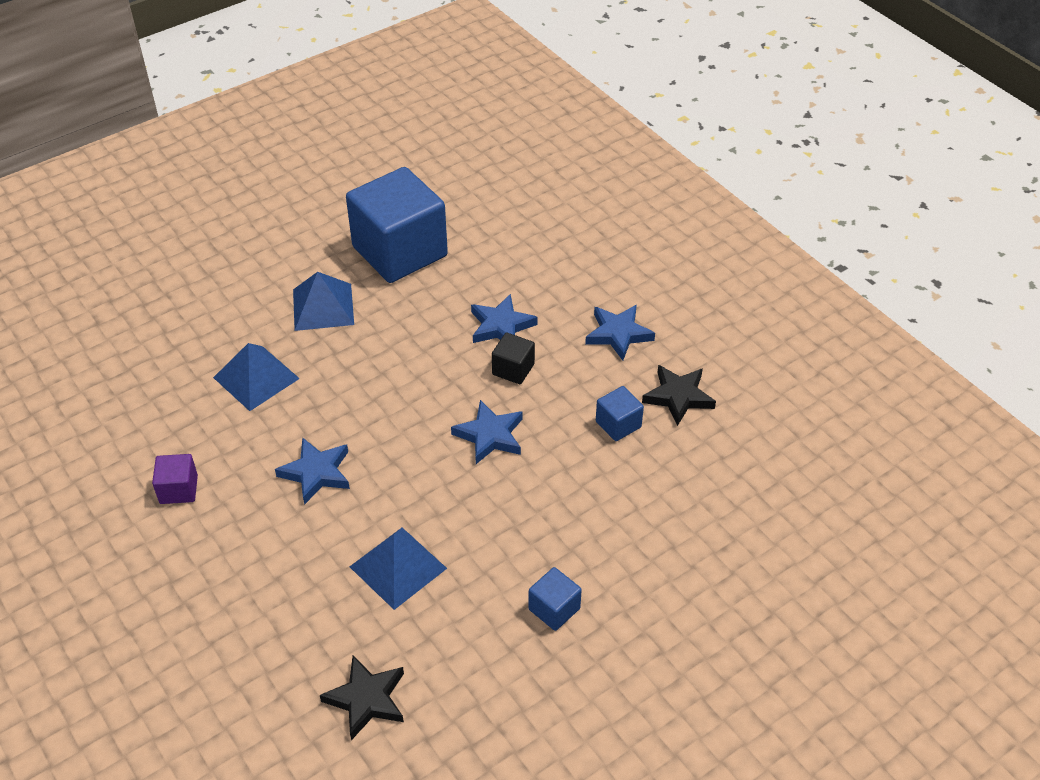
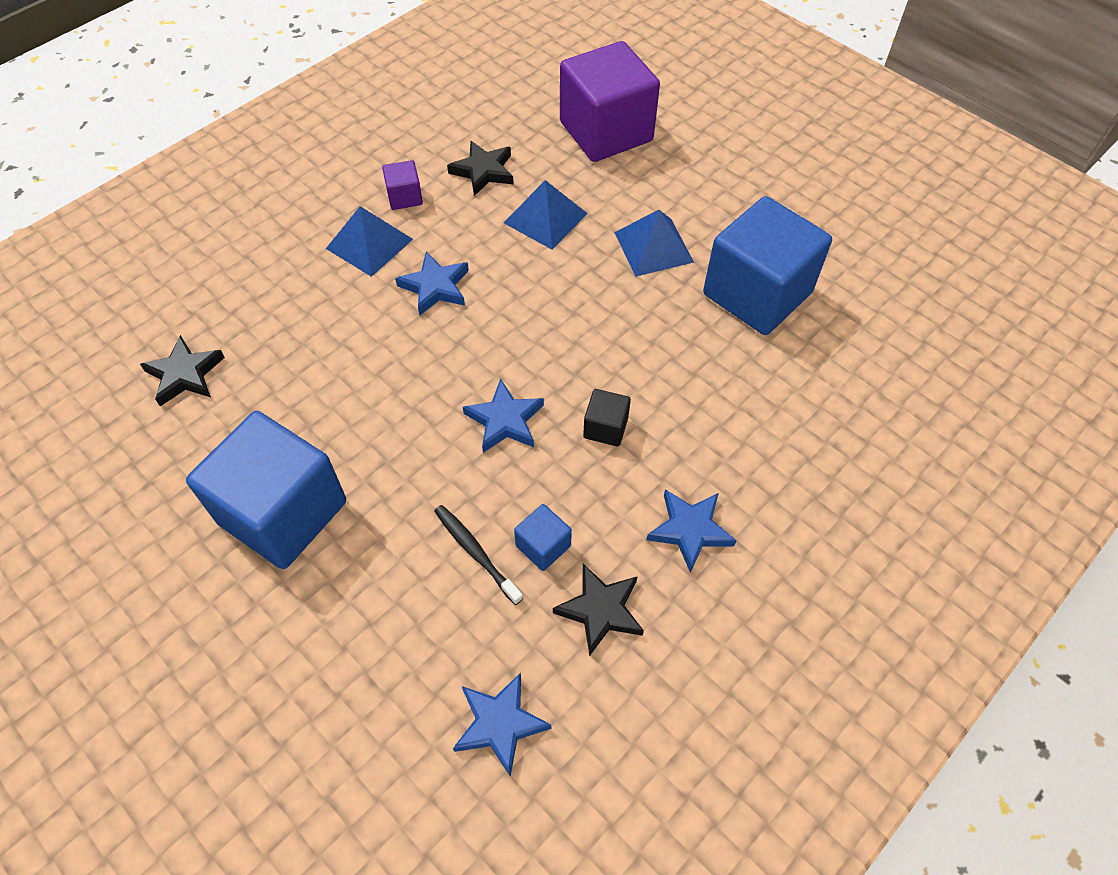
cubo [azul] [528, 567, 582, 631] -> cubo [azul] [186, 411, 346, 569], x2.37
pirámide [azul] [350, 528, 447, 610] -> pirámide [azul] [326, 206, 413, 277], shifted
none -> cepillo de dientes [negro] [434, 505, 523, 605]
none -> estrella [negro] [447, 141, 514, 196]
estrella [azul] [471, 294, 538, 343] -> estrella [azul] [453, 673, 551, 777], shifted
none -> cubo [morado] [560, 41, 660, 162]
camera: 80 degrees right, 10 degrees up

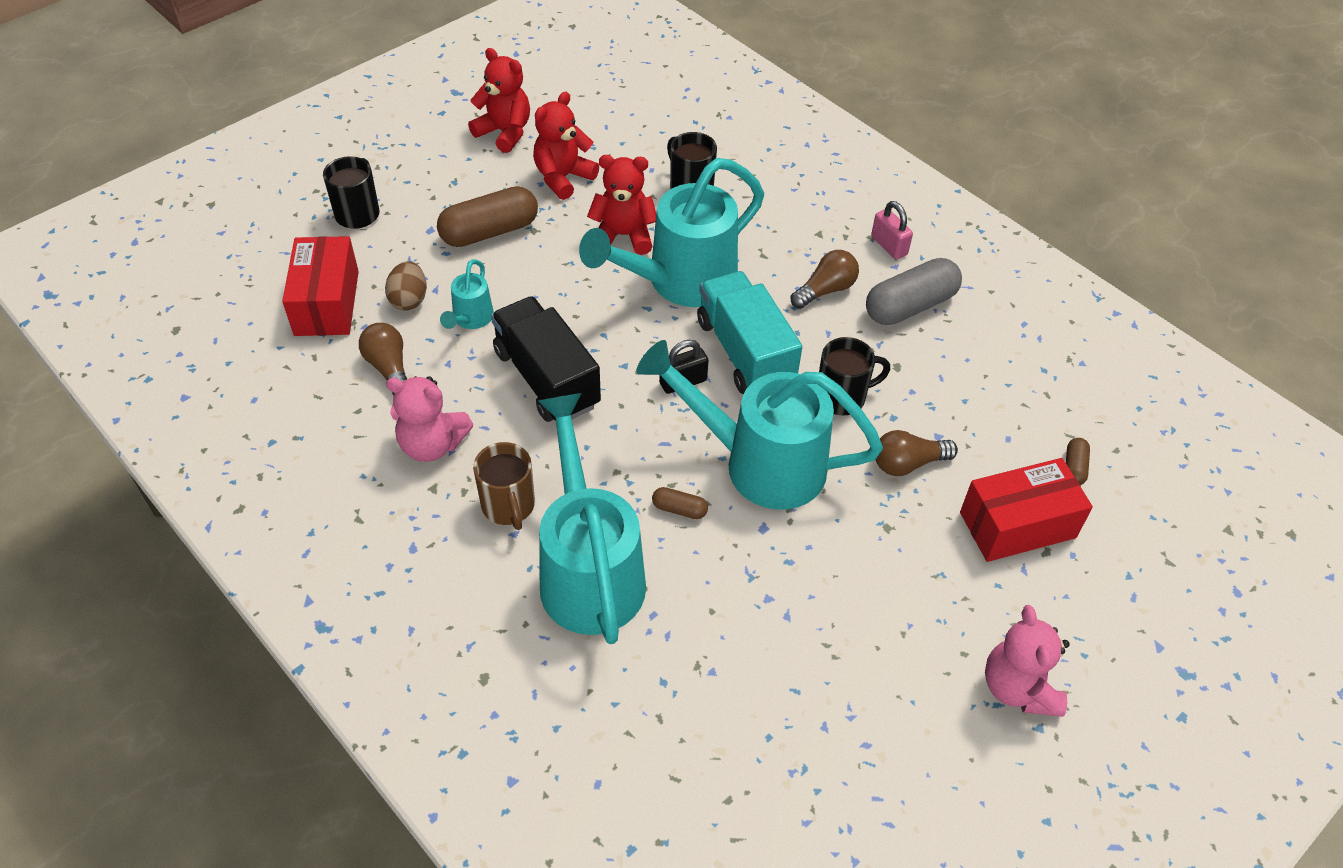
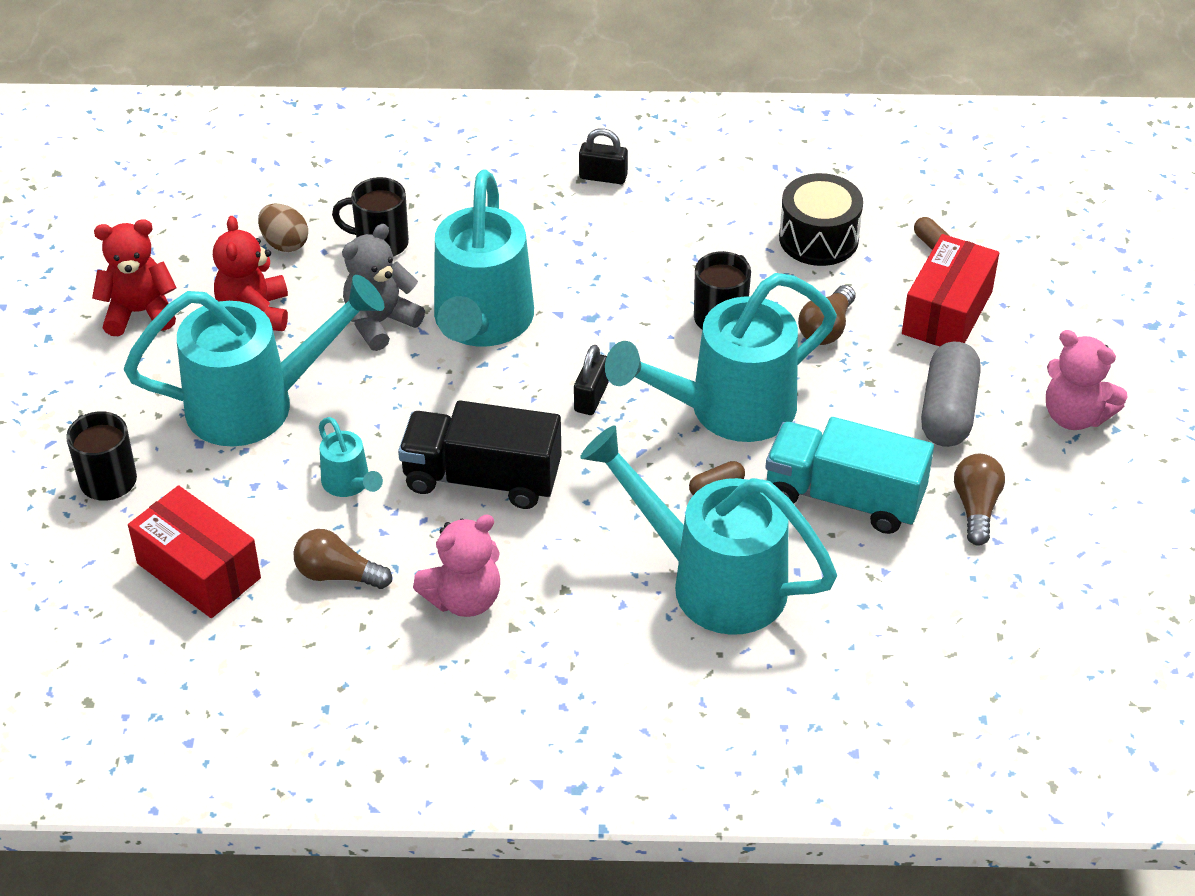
cápsula [marrón] [437, 186, 538, 247] -> regadera [turquesa] [124, 275, 385, 447]
huevo [marrón] [385, 261, 427, 311] -> huevo [marrón] [258, 204, 308, 252], shifted
osito [rojo] [587, 155, 656, 255] -> osito [gris] [342, 224, 425, 351]
candado [rosa] [871, 201, 913, 259] -> candado [negro] [579, 128, 628, 184]
camión [turquesa] [697, 271, 802, 394] -> camión [turquesa] [766, 417, 934, 534], shifted
none -> tambor [negro] [779, 173, 863, 266]
cápsula [gris] [866, 258, 962, 325] -> cápsula [gris] [921, 342, 981, 447], shifted
bombilla [marrón] [791, 250, 859, 309] -> bombilla [marrón] [954, 454, 1005, 546], shifted
taza [marrón] [473, 442, 535, 530] -> none
camera: 45 degrees left, 5 degrees down

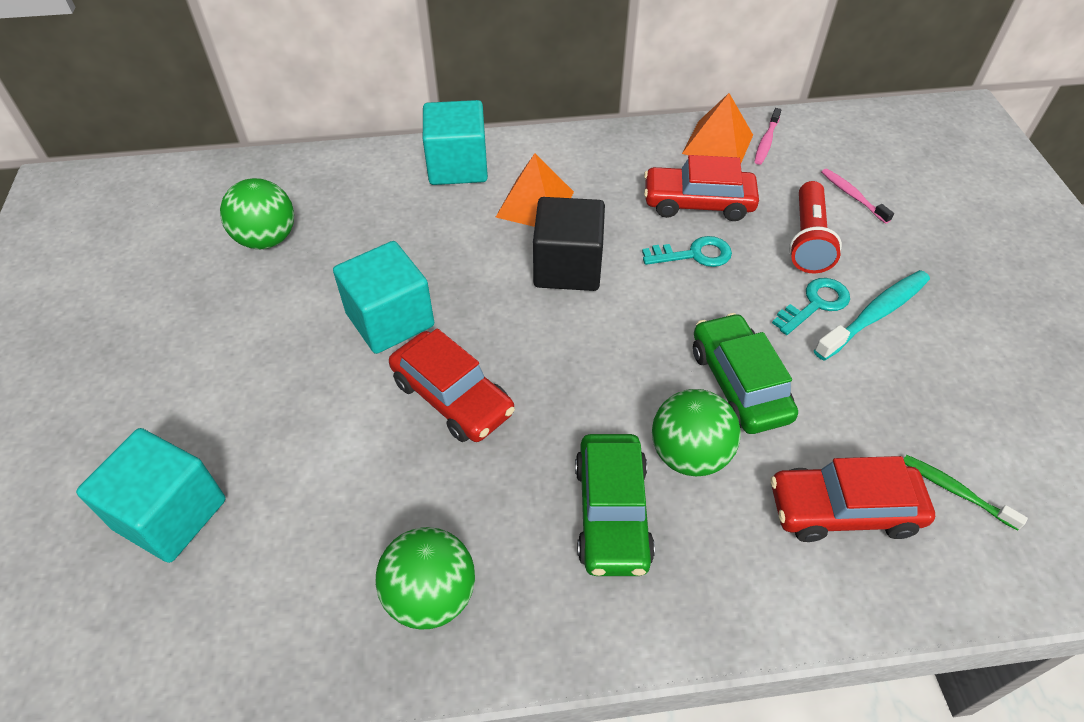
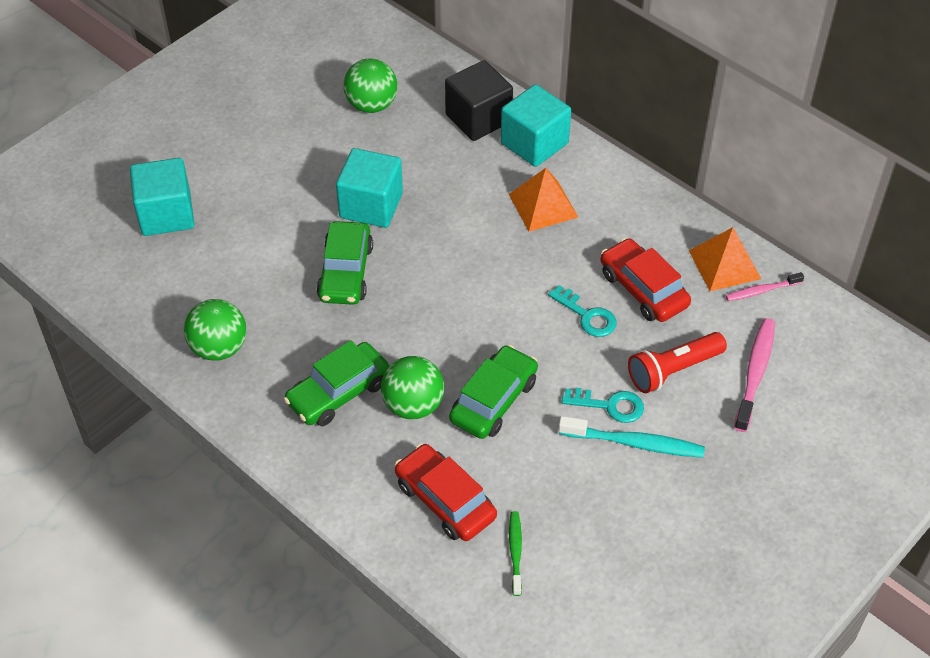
coche [rojo] [389, 328, 515, 442] -> coche [verde] [316, 221, 373, 305]
cubo [negro] [533, 197, 605, 291] -> cubo [negro] [445, 60, 513, 141], shifted
cepillo de dientes [rosa] [821, 168, 894, 224] -> cepillo de dientes [rosa] [734, 318, 775, 432], x1.65
camera: 50 degrees right, 0 degrees up

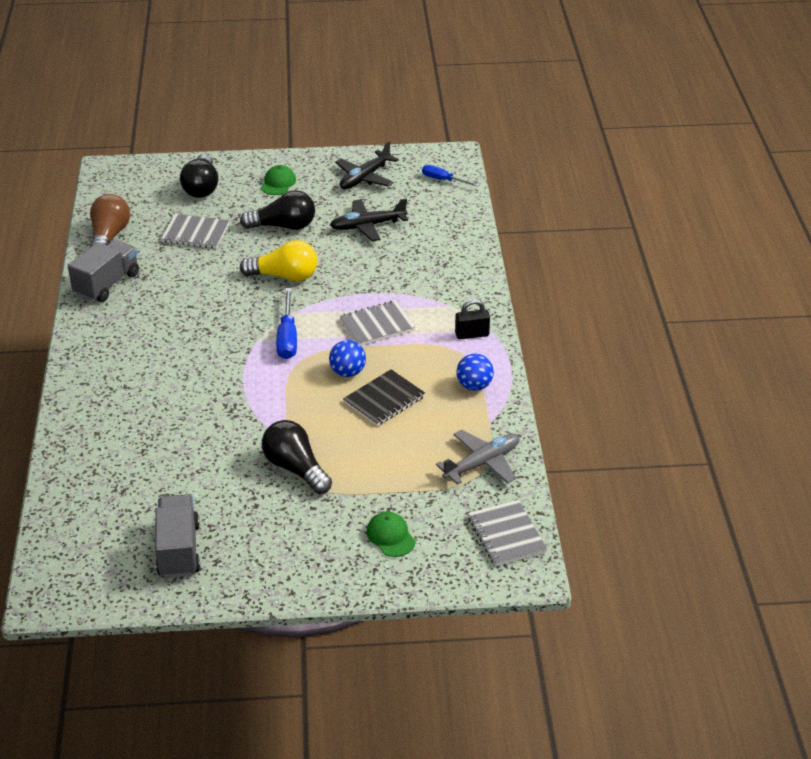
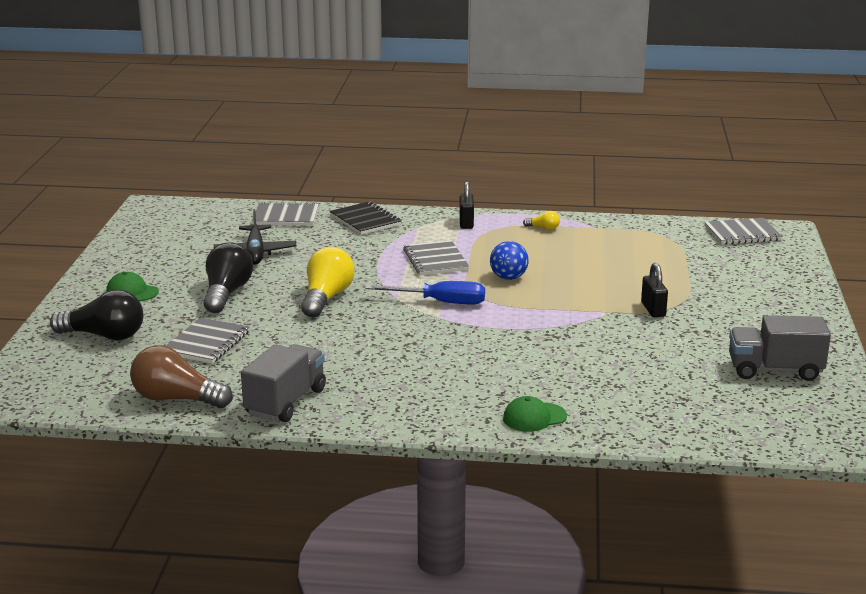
camión [gris] [68, 240, 139, 302] -> camión [gris] [241, 344, 326, 422], 75 degrees clockwise
none -> cuaderno [gris] [252, 202, 319, 226]
cuaderno [negro] [343, 369, 425, 426] -> cuaderno [negro] [330, 201, 401, 235], shifted
gorra [verde] [366, 511, 415, 557] -> gorra [verde] [503, 396, 567, 432], shifted
pelota [azul] [456, 354, 494, 391] -> bombilla [amarillo] [523, 211, 560, 230]
bombilla [negro] [262, 420, 332, 494] -> candado [negro] [641, 263, 668, 317]
avión [negro] [335, 141, 399, 189] -> none
destornillador [azul] [422, 165, 479, 186] -> none
avión [gris] [436, 430, 520, 485] -> none
camera: 80 degrees left, 15 degrees down

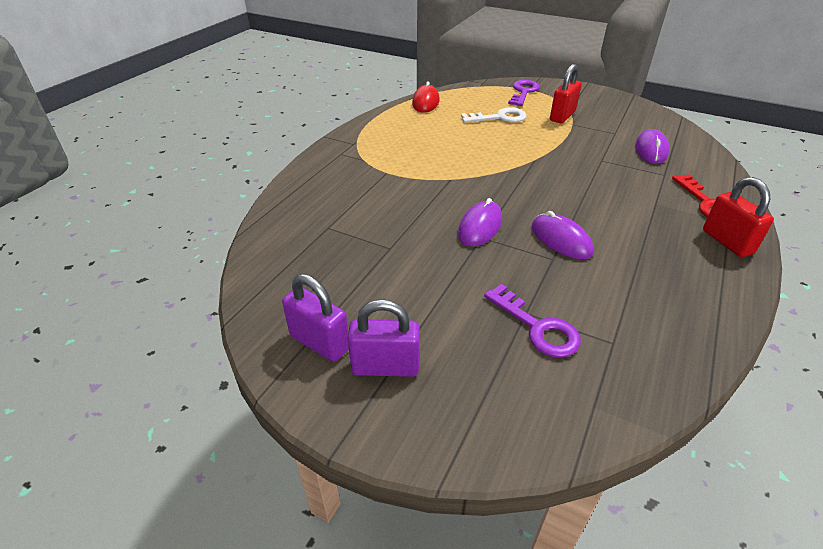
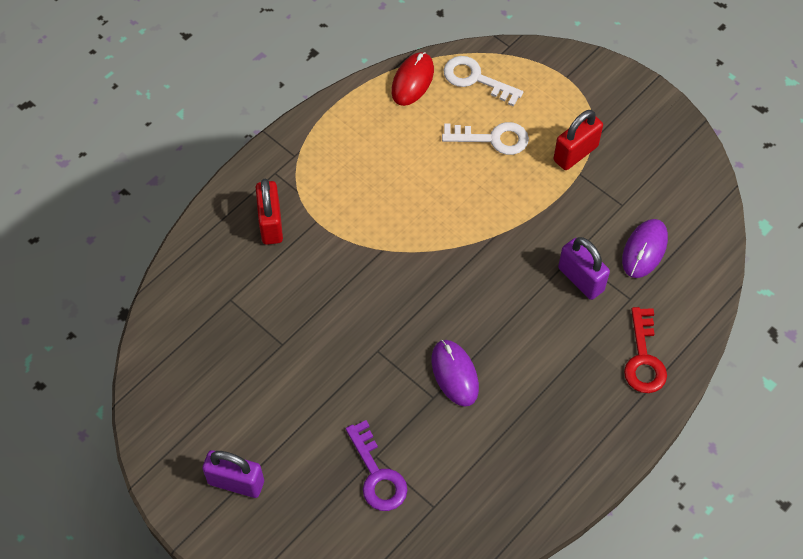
candado [rojo] [703, 177, 774, 257] -> candado [rojo] [256, 178, 283, 245], shifted
none -> llave [blanco] [443, 56, 523, 107]
candado [morado] [282, 274, 349, 362] -> candado [morado] [558, 237, 610, 300], shifted
ratón [morado] [458, 198, 502, 246] -> none
llave [morado] [508, 80, 540, 106] -> none
camera: 15 degrees right, 20 degrees up

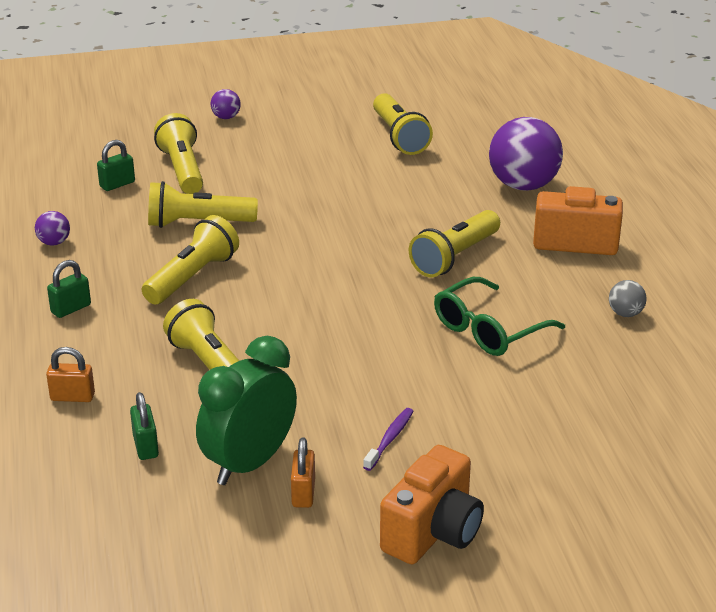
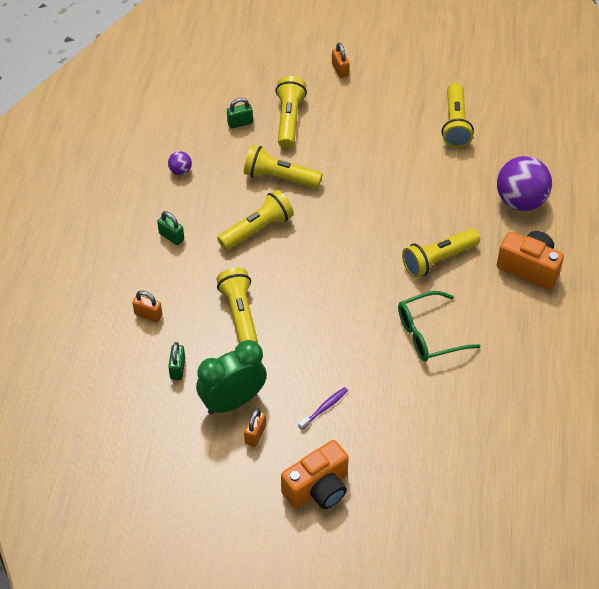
candado [verde] [47, 260, 91, 318] -> candado [verde] [157, 211, 184, 245], 60 degrees clockwise
pelota [morado] [211, 89, 241, 119] -> candado [naranja] [332, 43, 349, 78]
pelota [gris] [609, 280, 647, 317] -> none
camera: 20 degrees right, 20 degrees up

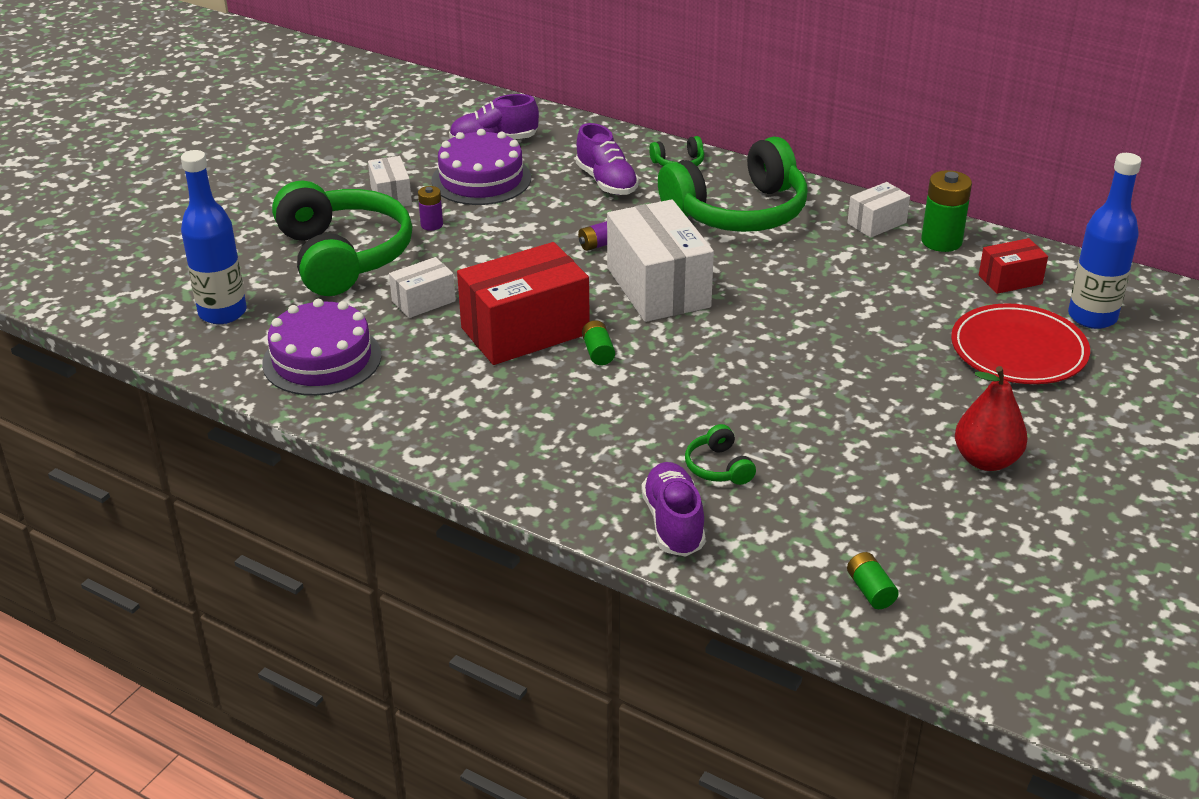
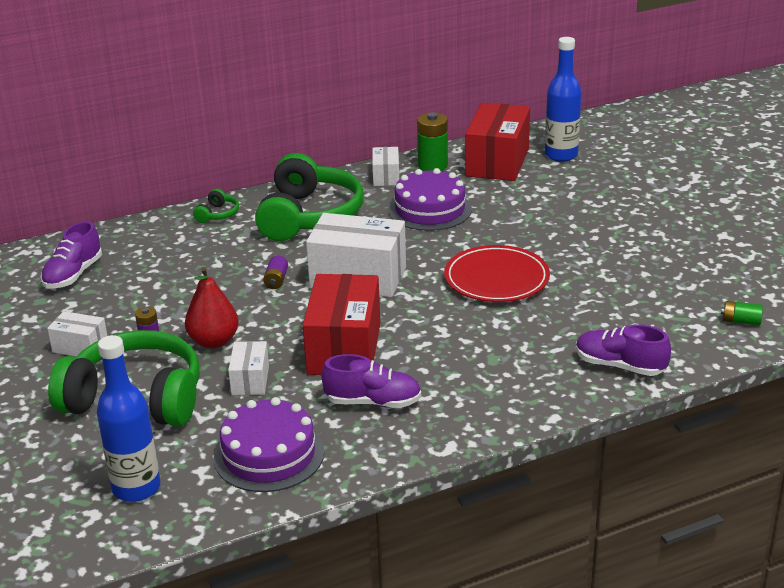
pera [rojo] [955, 366, 1028, 471] -> pera [rojo] [185, 267, 239, 348], shifted
zapato [morado] [576, 123, 639, 195] -> zapato [morado] [321, 354, 421, 408], shifted
tarta [morado] [431, 129, 531, 205] -> tarta [morado] [388, 168, 472, 231], shifted
plato [rojo] [951, 303, 1090, 384] -> plato [rojo] [444, 245, 550, 302], shifted
caja [rojo] [979, 238, 1048, 294] -> caja [rojo] [465, 102, 530, 181], x1.98
pila [verde] [582, 320, 615, 365] -> none
auriculares [verde] [685, 424, 756, 485] -> none
camera: 55 degrees left, 5 degrees down

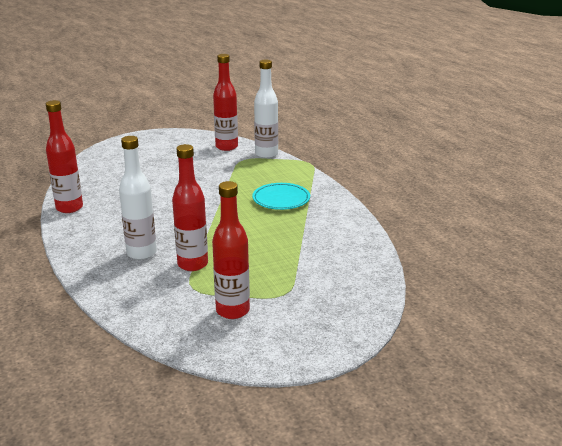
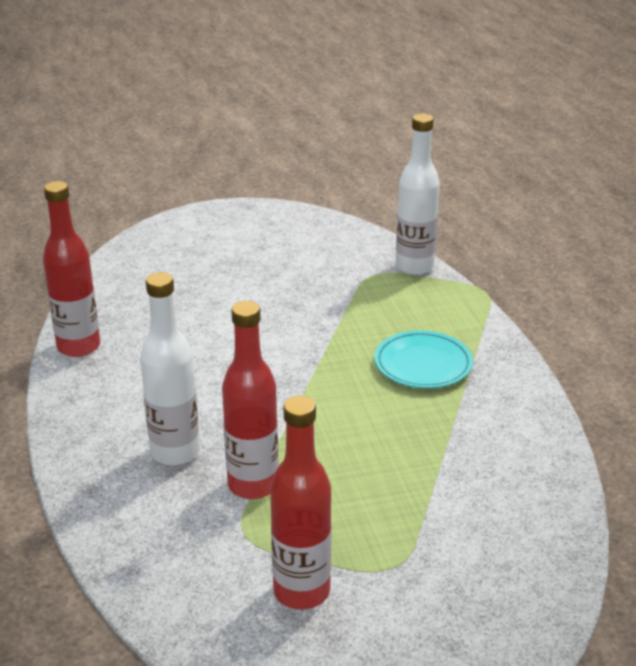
botella [rojo] [213, 54, 238, 151] -> none
camera: 10 degrees right, 5 degrees up

